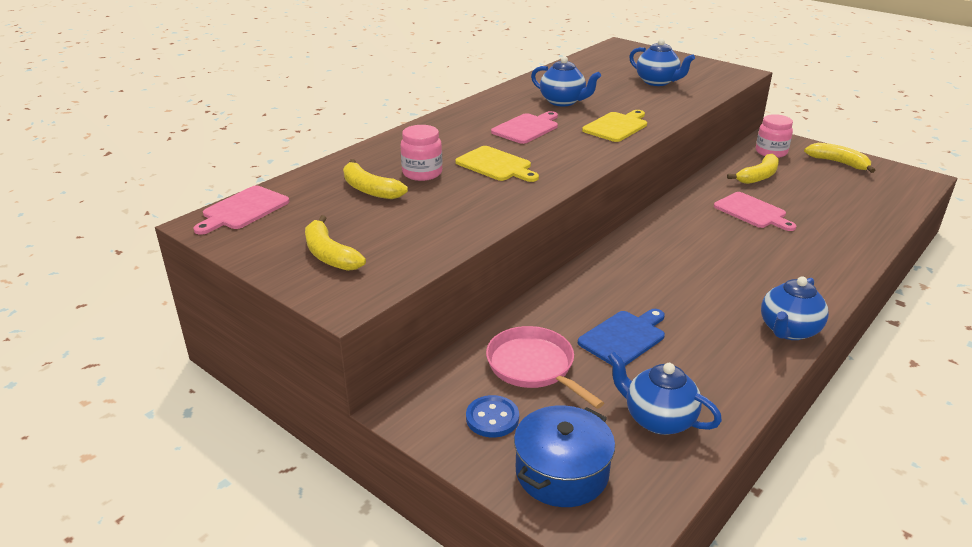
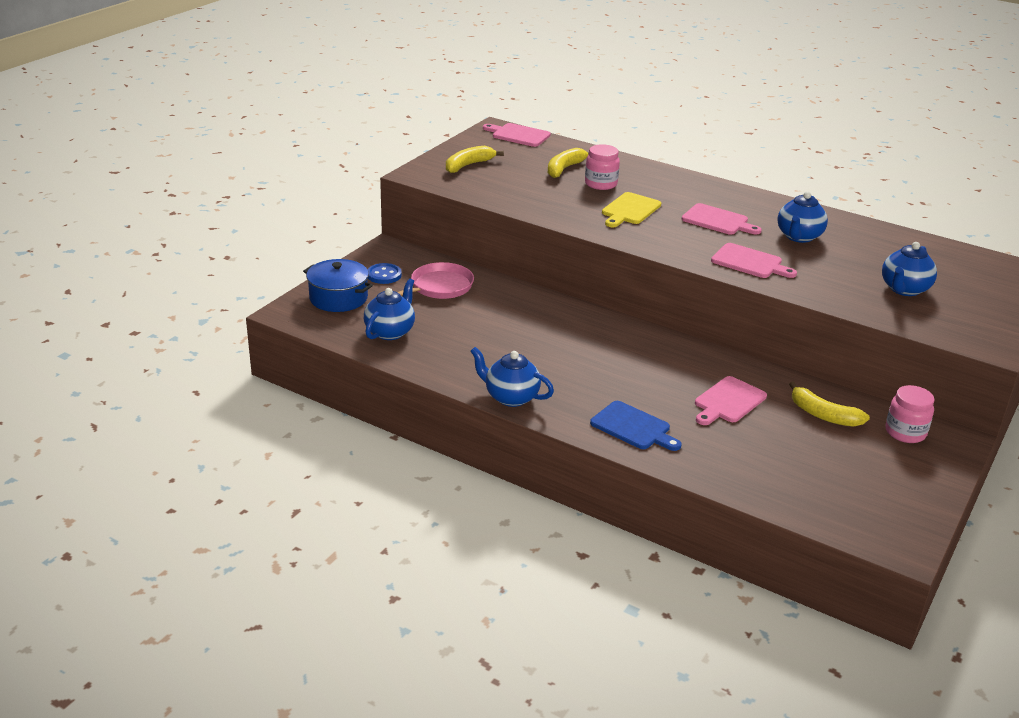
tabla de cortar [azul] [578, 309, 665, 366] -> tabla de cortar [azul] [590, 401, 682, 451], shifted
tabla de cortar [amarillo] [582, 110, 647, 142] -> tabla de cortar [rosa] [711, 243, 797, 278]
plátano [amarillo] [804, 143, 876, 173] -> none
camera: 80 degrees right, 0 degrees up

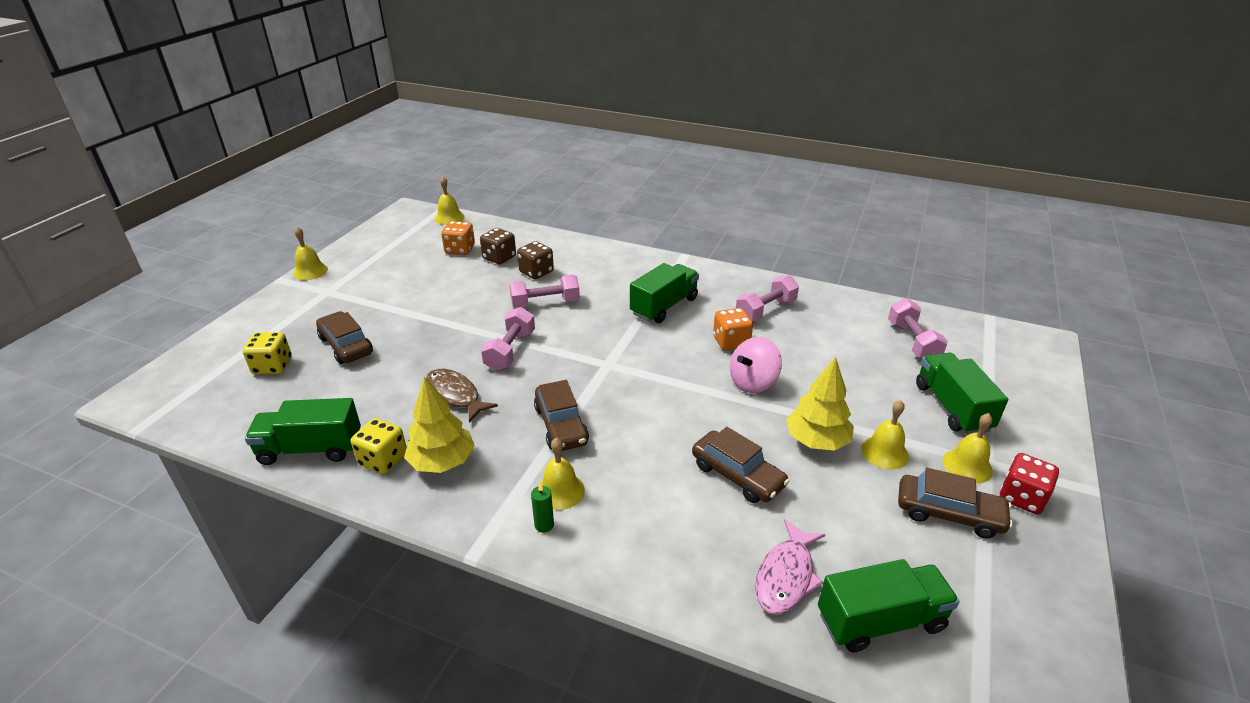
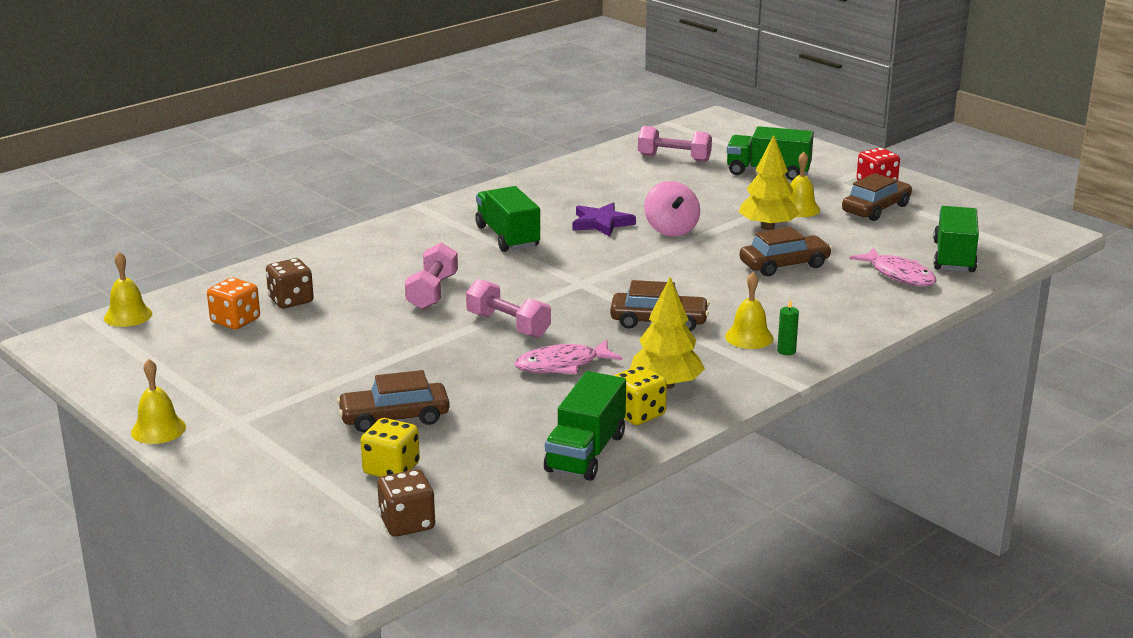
dado [marrón] [517, 241, 554, 279] -> dado [marrón] [377, 469, 435, 537], shifted
pez [marrón] [426, 369, 498, 423] -> pez [rosa] [515, 340, 622, 374]
dado [naranja] [713, 308, 753, 351] -> estrella [morado] [573, 202, 636, 237]
mancuerna [rosa] [736, 275, 799, 322] -> none
campana [amarillo] [943, 413, 993, 484] -> none
camera: 65 degrees left, 10 degrees down

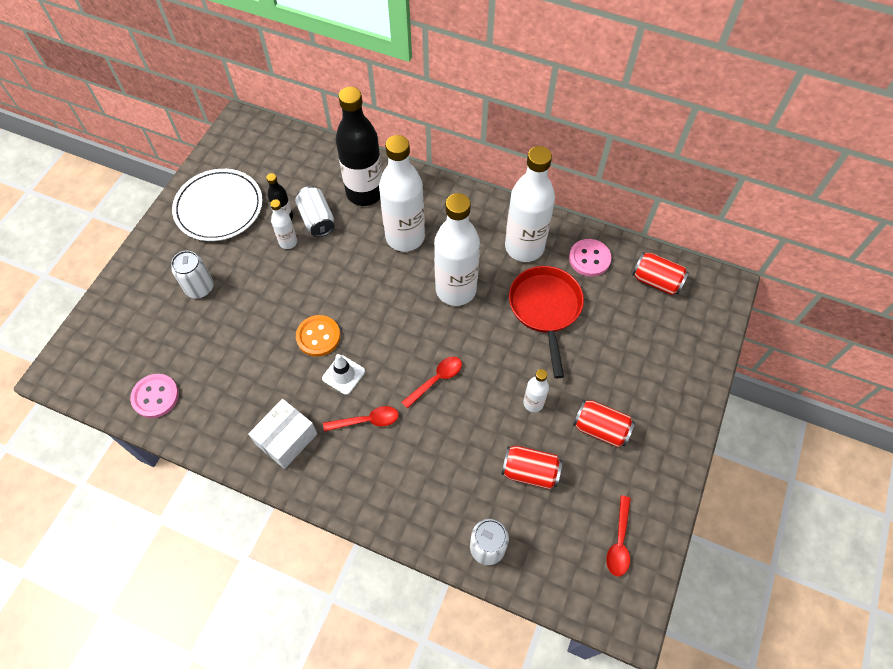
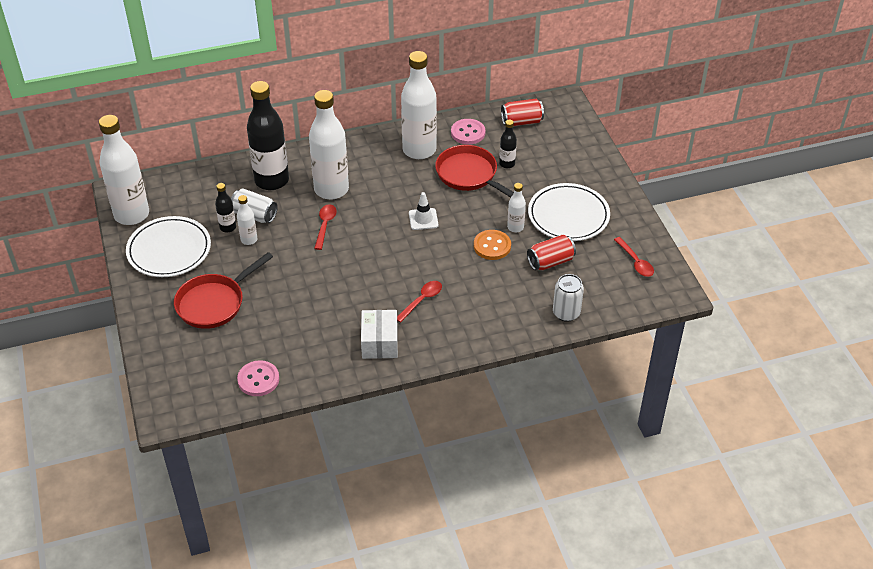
botella [blanco] [434, 193, 480, 306] -> botella [blanco] [99, 115, 149, 225], shifted
lata [blanco] [171, 251, 214, 298] -> sartén [rojo] [174, 252, 273, 329]
cuchara [rojo] [402, 357, 462, 409] -> cuchara [rojo] [314, 204, 337, 250], shifted
cono de tráfico [blanco] [322, 354, 365, 395] -> cono de tráfico [blanco] [409, 192, 439, 230], shifted
botón [naranja] [296, 315, 340, 357] -> botón [naranja] [474, 230, 511, 260], shifted
none -> botella [negro] [499, 120, 517, 168]
lata [rojo] [573, 400, 635, 447] -> plato [blanco] [528, 183, 610, 241]
camera: 40 degrees left, 15 degrees down

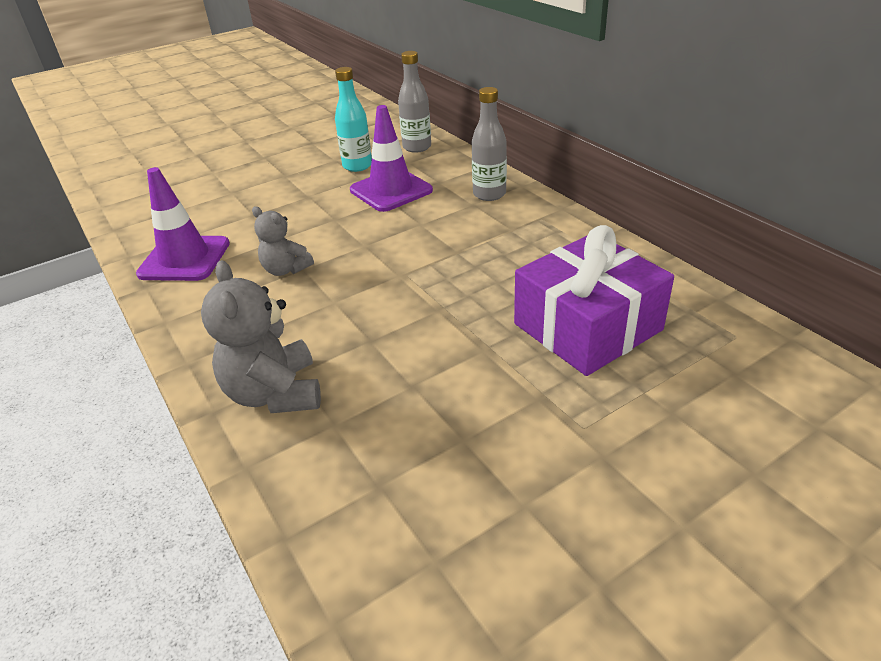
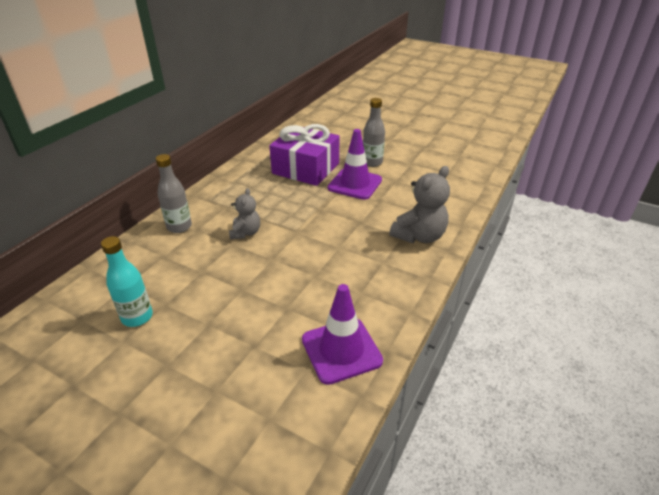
osito [gris] [252, 206, 314, 276] -> osito [gris] [229, 188, 260, 239], shifted
cono de tráfico [morado] [350, 105, 433, 212] -> cono de tráfico [morado] [328, 129, 382, 200], shifted
botella [gris] [398, 51, 431, 153] -> botella [gris] [363, 98, 385, 167], shifted
camera: 120 degrees left, 0 degrees up

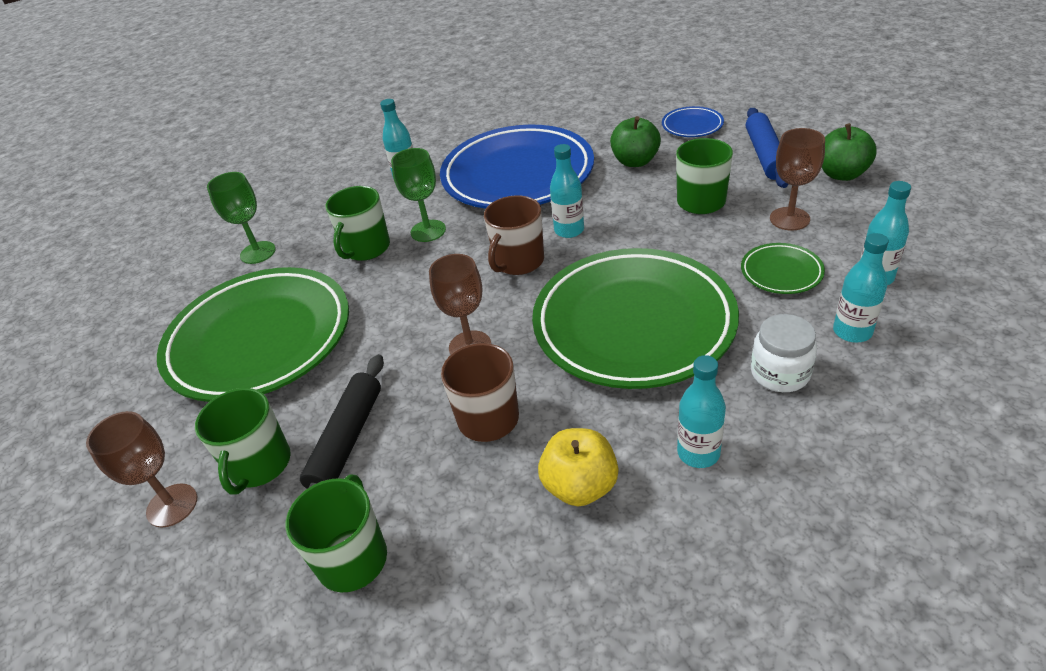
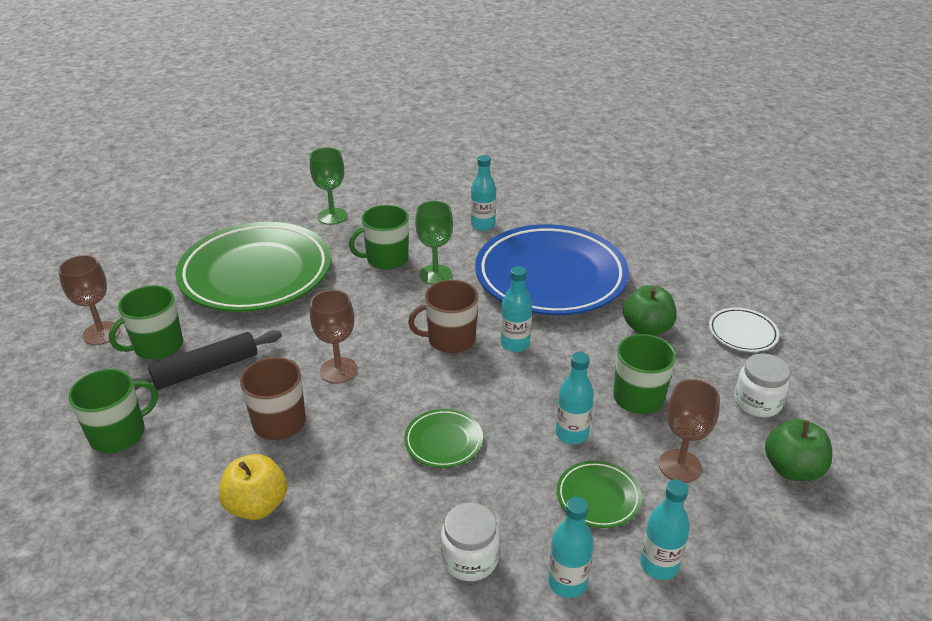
plato [verde] [532, 248, 739, 389] -> plato [verde] [404, 409, 483, 468], x0.41
botella [turquesa] [677, 355, 726, 468] -> botella [turquesa] [556, 352, 594, 444], shifted
plato [azul] [662, 106, 724, 137] -> plato [blanco] [709, 308, 779, 352]
rodillo [azul] [746, 108, 788, 188] -> tarro [blanco] [734, 353, 790, 417]
camera: 40 degrees right, 5 degrees down

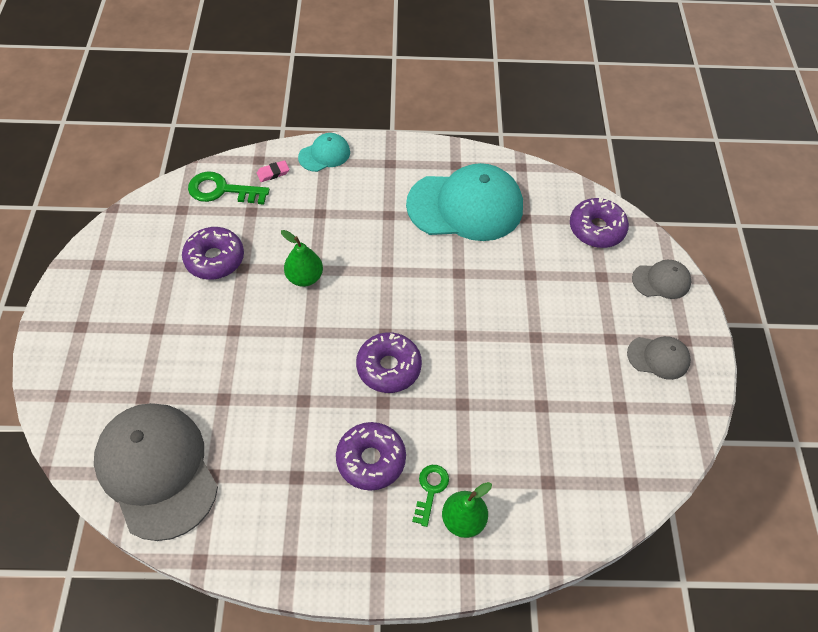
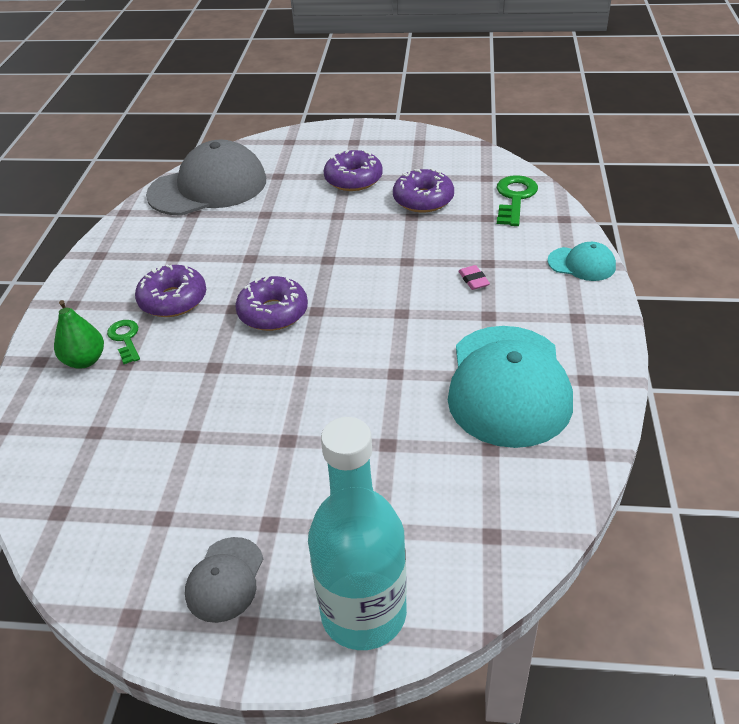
llave [verde] [412, 465, 449, 527] -> llave [verde] [107, 320, 140, 364], 135 degrees counterclockwise
gorra [gris] [632, 260, 691, 299] -> botella [turquesa] [308, 417, 407, 650]
rosquilla [morado] [570, 198, 629, 248] -> rosquilla [morado] [324, 150, 383, 191], shifted
goma de borrar [rosa] [257, 160, 289, 182] -> goma de borrar [rosa] [458, 265, 490, 290], shifted
gorra [turquesa] [298, 133, 350, 172] -> gorra [turquesa] [548, 242, 616, 281], 45 degrees counterclockwise
pera [verde] [281, 230, 323, 287] -> none
camera: 100 degrees right, 15 degrees down

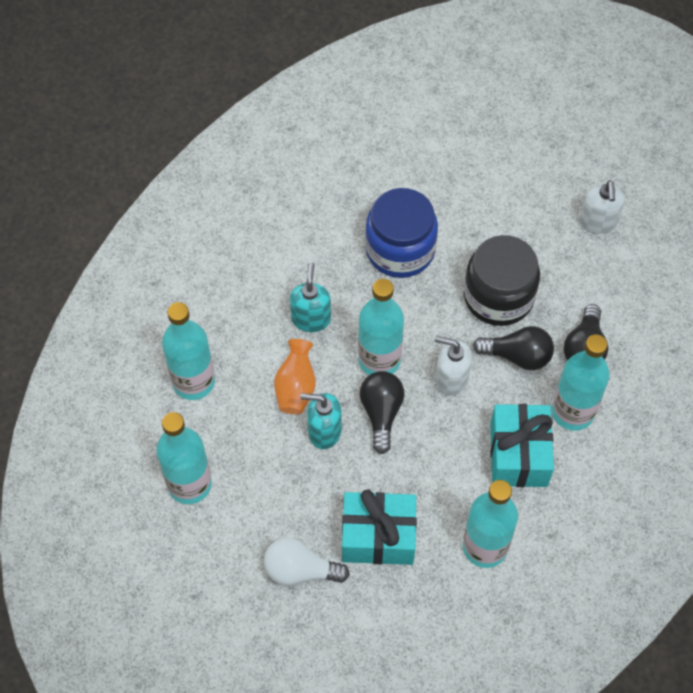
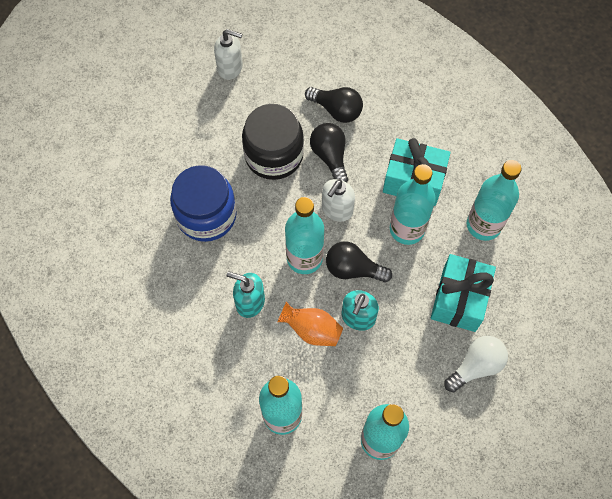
bombilla [negro] [473, 326, 554, 370] -> bombilla [negro] [310, 123, 348, 183], 45 degrees counterclockwise
botella [turquesa] [552, 334, 610, 431] -> botella [turquesa] [390, 164, 436, 245], shifted
bombilla [blanco] [264, 537, 350, 586] -> bombilla [blanco] [444, 336, 508, 392], 150 degrees counterclockwise
camera: 75 degrees left, 5 degrees up

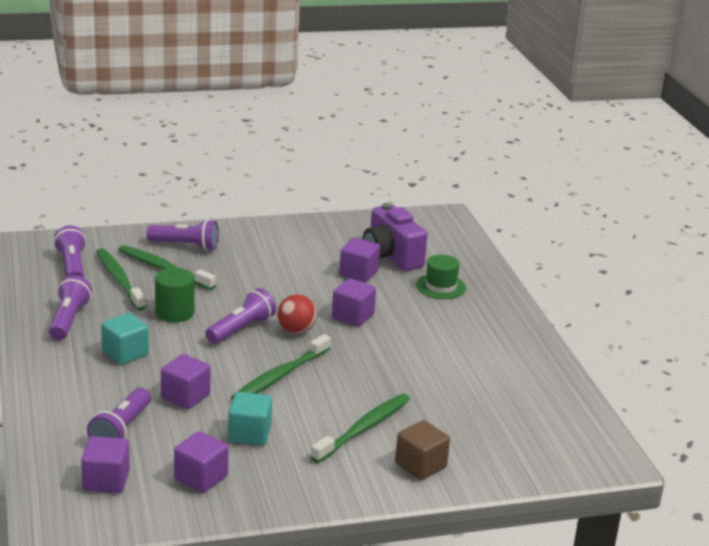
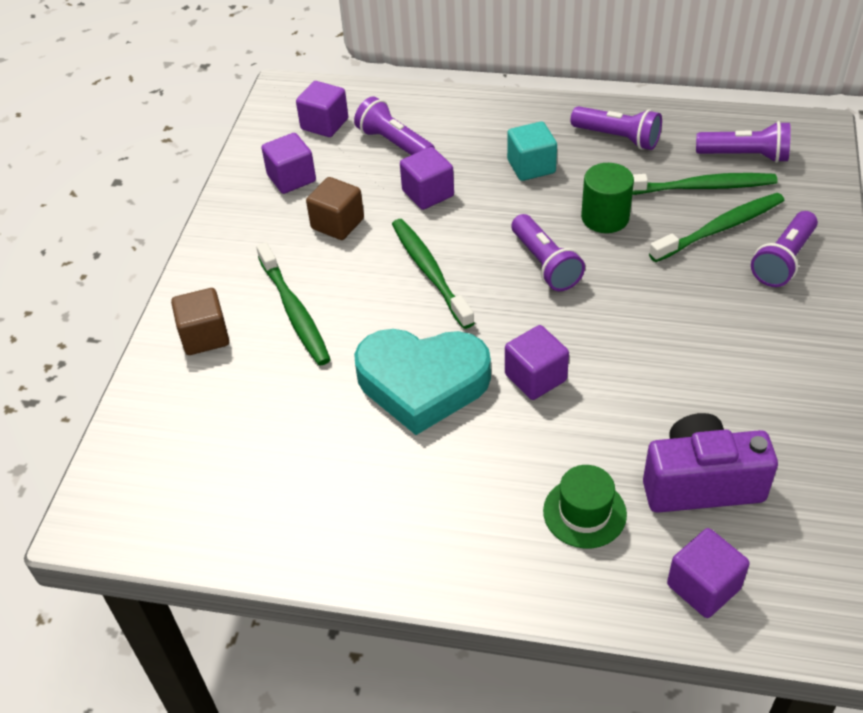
cubo [turquesa] [228, 392, 272, 446] -> cubo [marrón] [306, 177, 364, 240]
none -> corazón [turquesa] [354, 329, 491, 435]
cubo [morado] [339, 238, 380, 282] -> cubo [morado] [667, 528, 750, 618], shifted
pelota [rojo] [278, 294, 317, 334] -> none
camera: 120 degrees right, 20 degrees up

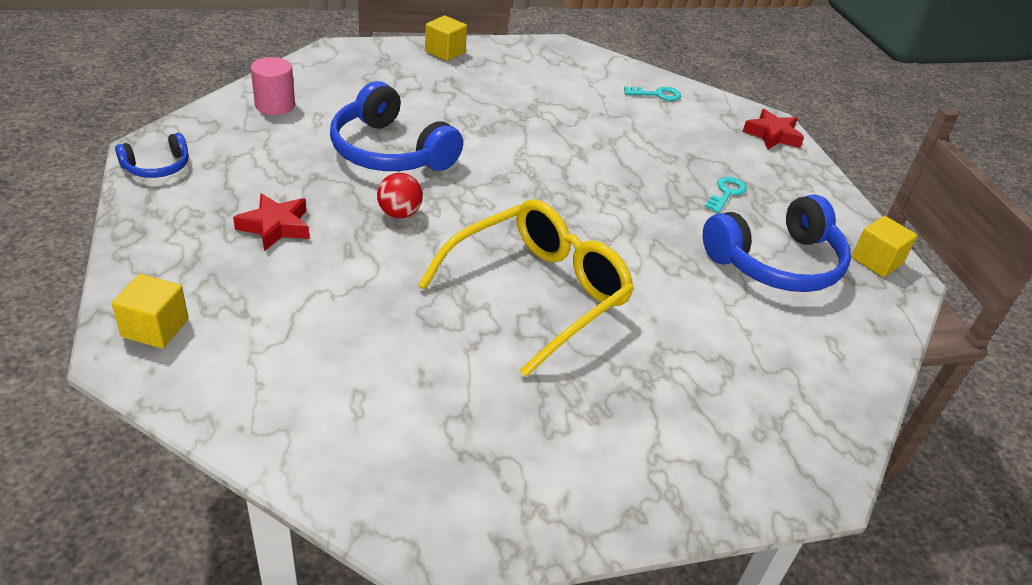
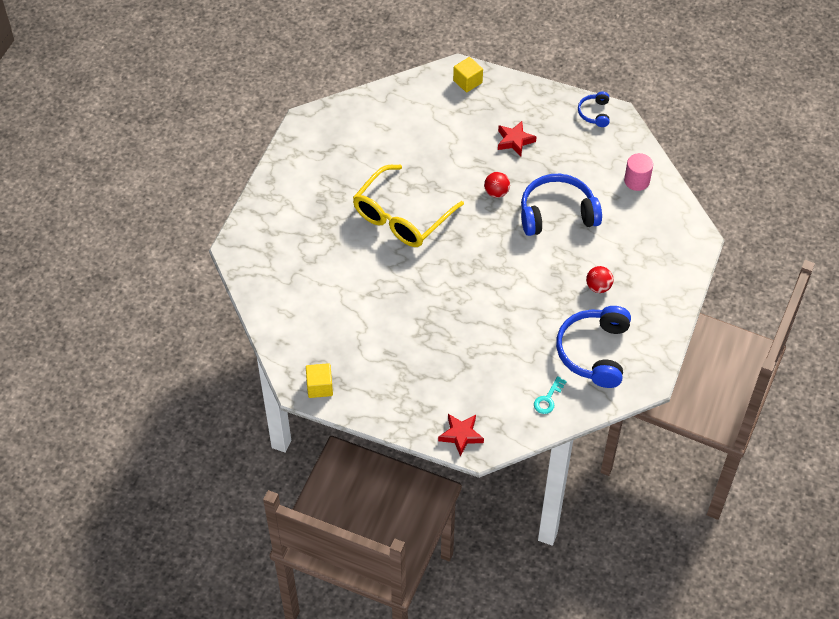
gafas [amarillo] [418, 199, 634, 377] -> gafas [amarillo] [353, 165, 464, 247], 45 degrees clockwise
auriculares [azul] [703, 195, 851, 292] -> auriculares [azul] [556, 306, 631, 388], shifted
none -> pelota [rojo] [586, 266, 613, 293]
cubo [amarillo] [425, 15, 467, 61] -> none
llave [turquesa] [705, 177, 747, 213] -> none
camera: 130 degrees right, 15 degrees up

